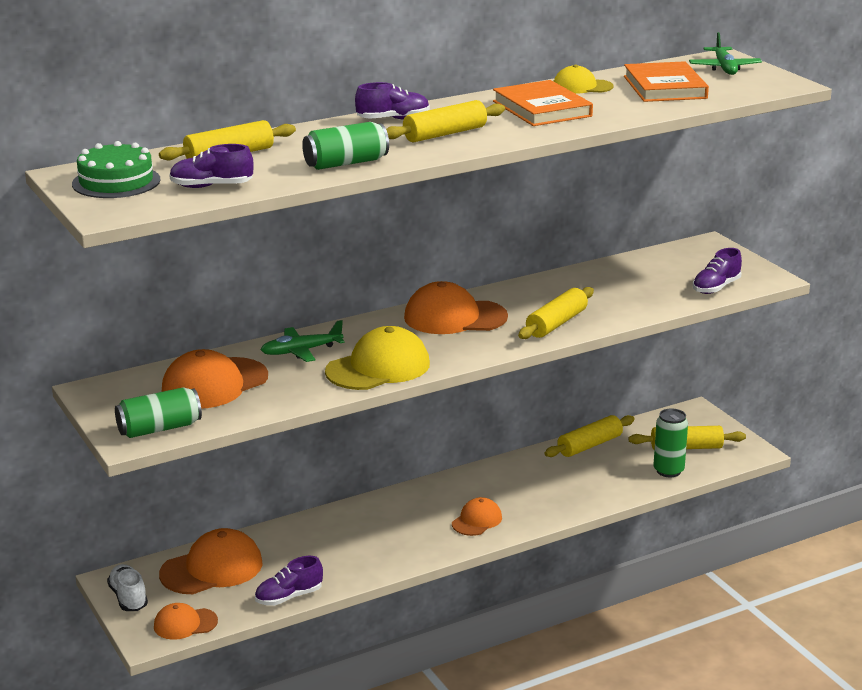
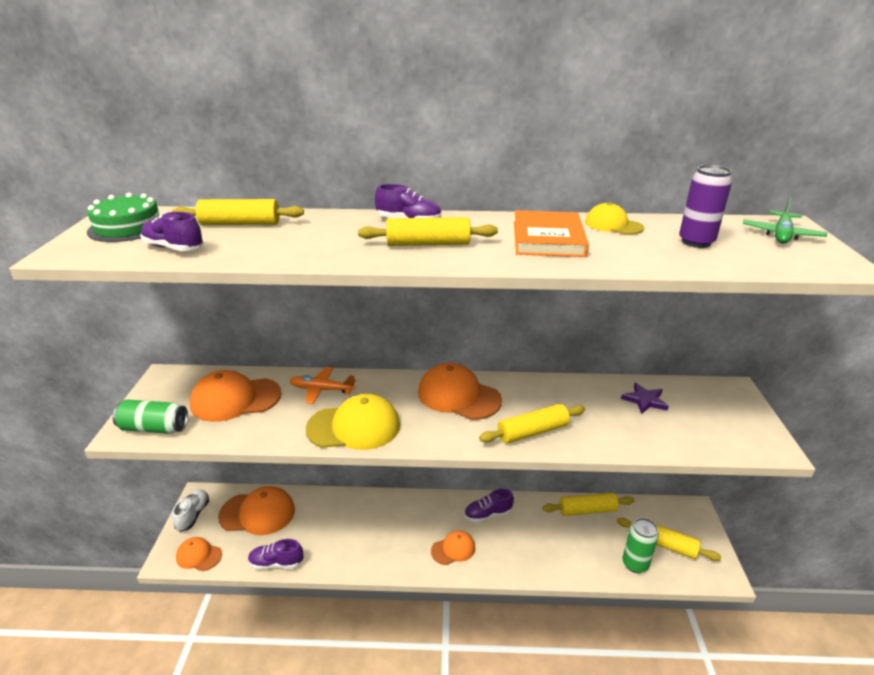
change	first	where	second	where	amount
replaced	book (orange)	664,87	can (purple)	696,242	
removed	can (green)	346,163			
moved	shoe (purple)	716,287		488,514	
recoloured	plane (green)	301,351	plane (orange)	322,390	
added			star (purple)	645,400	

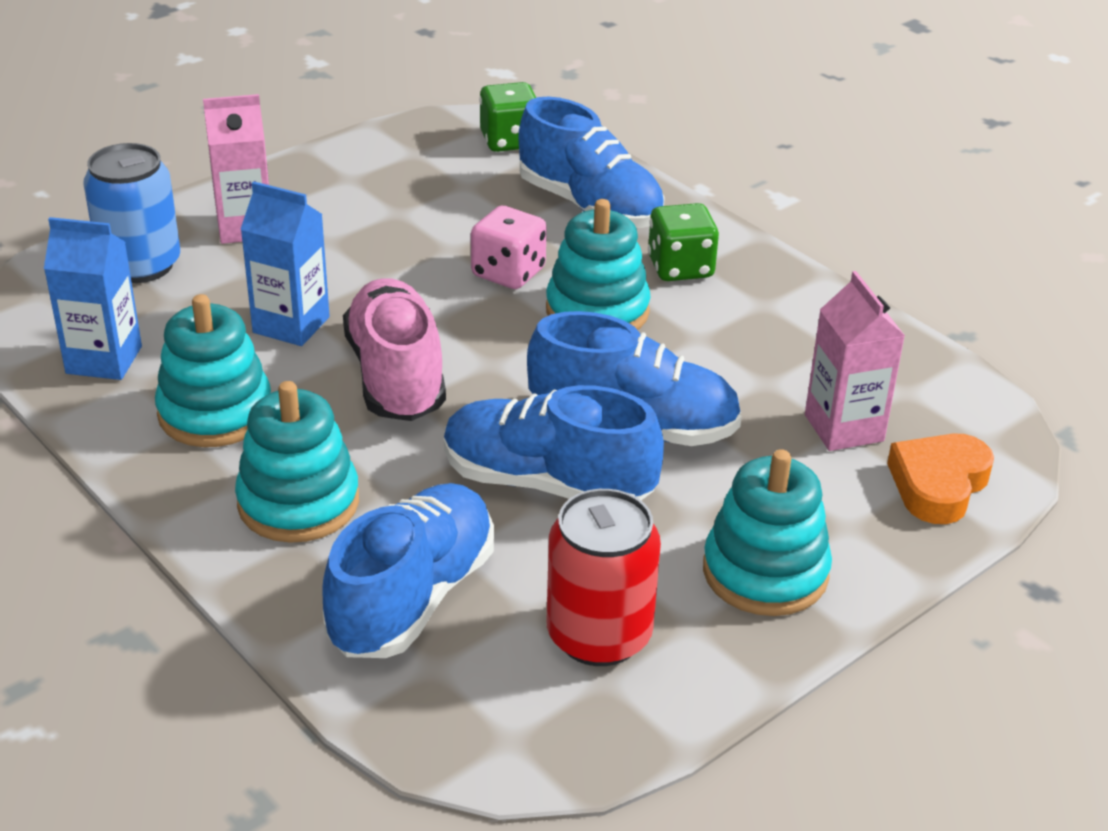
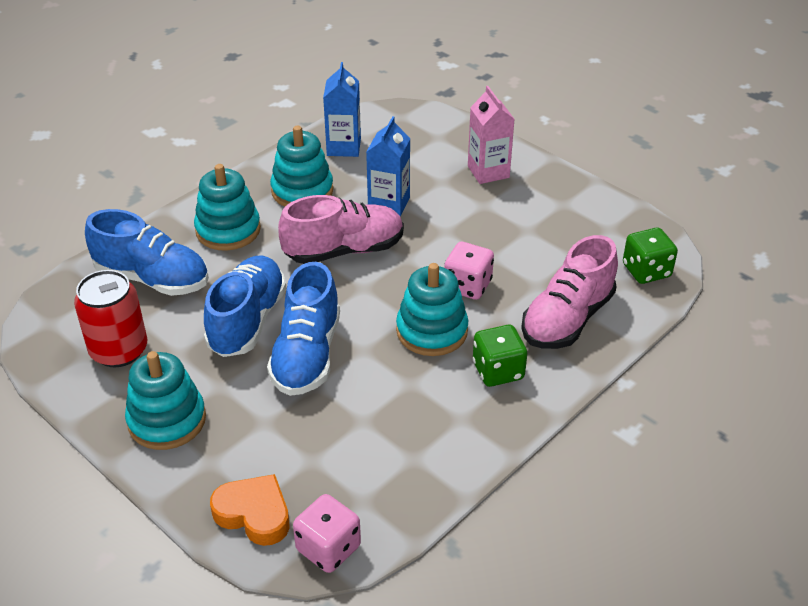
change	first	where	second	where	amount
recoloured	shoe (blue)	590,207	shoe (pink)	567,319	
removed	can (blue)	140,265			
removed	carton (pink)	844,428			
added			dice (pink)	328,548	

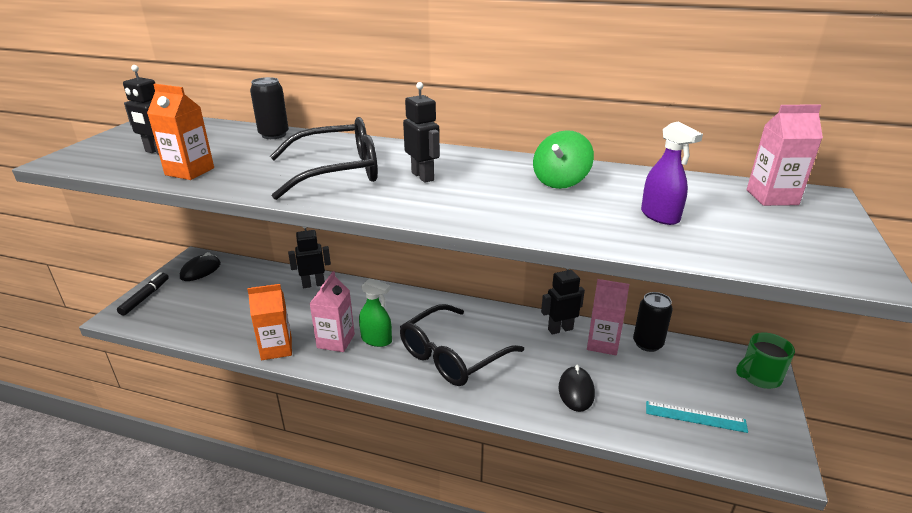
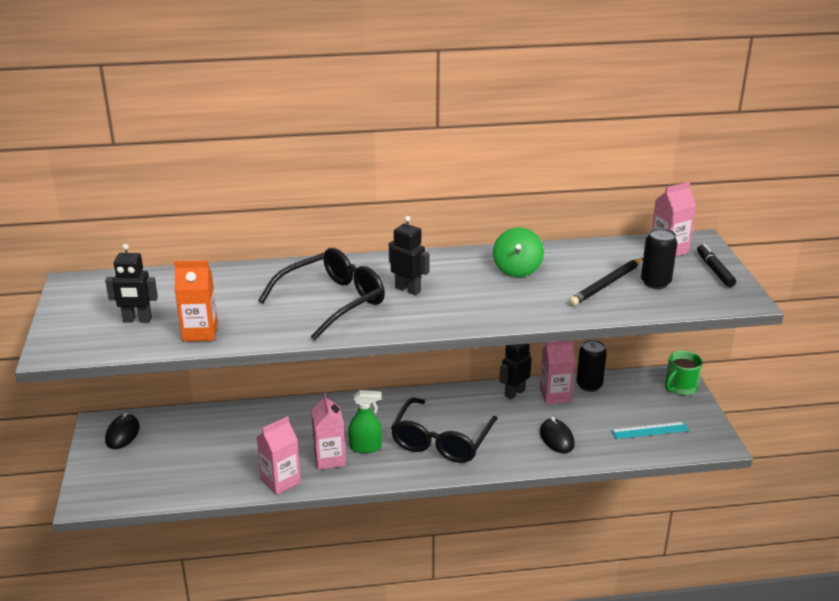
change	first	where	second	where	amount
moved	can (black)	274,135		655,282	
replaced	spray bottle (purple)	660,216	pencil (black)	606,284	
removed	robot (black)	313,284			
moved	marker (black)	145,297		714,270	
recoloured	carton (orange)	276,348	carton (pink)	280,481	

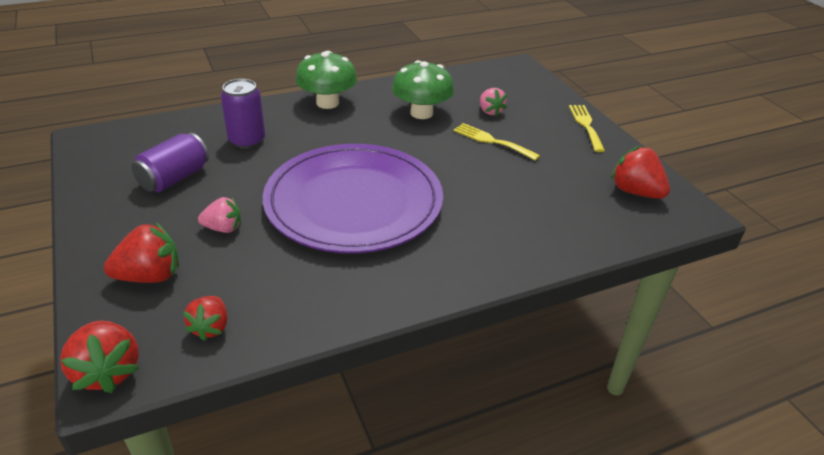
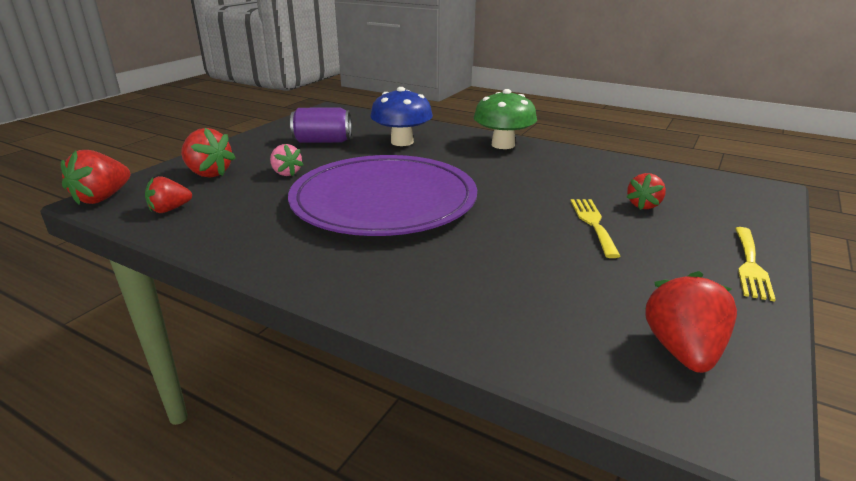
change	first	where	second	where	amount
removed	mushroom (green)	421,113			
replaced	can (purple)	247,140	mushroom (blue)	402,142	
recoloured	strawberry (pink)	490,111	strawberry (red)	643,205	
turned	fork (yellow)	586,125		750,265	150 degrees clockwise

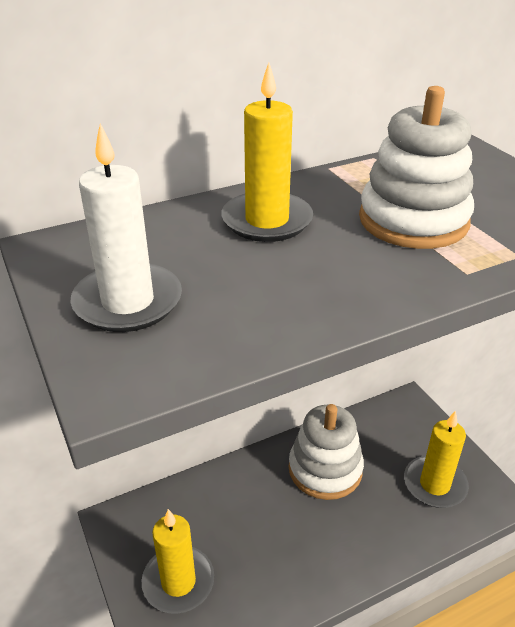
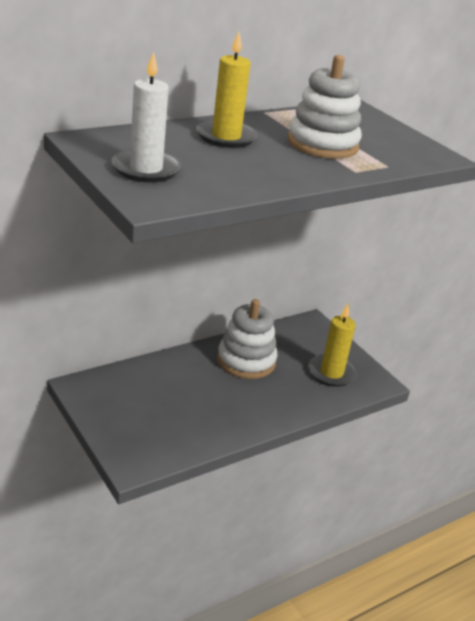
change	first	where	second	where	amount
removed	candle (yellow)	178,582			

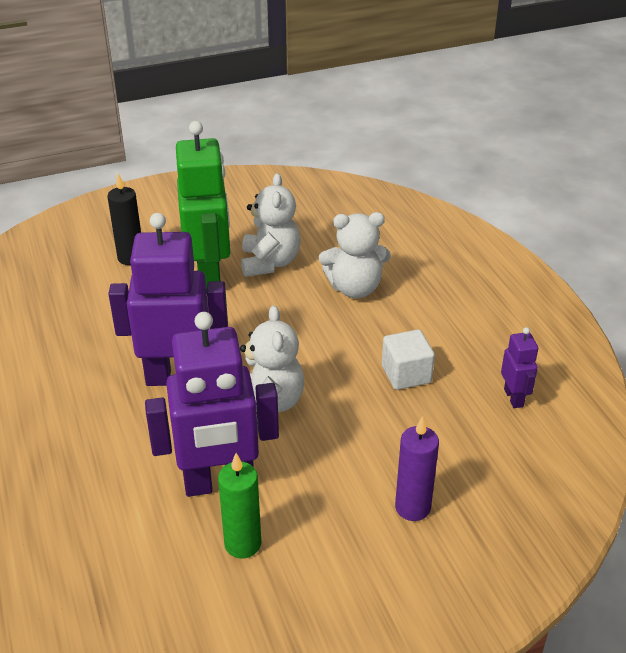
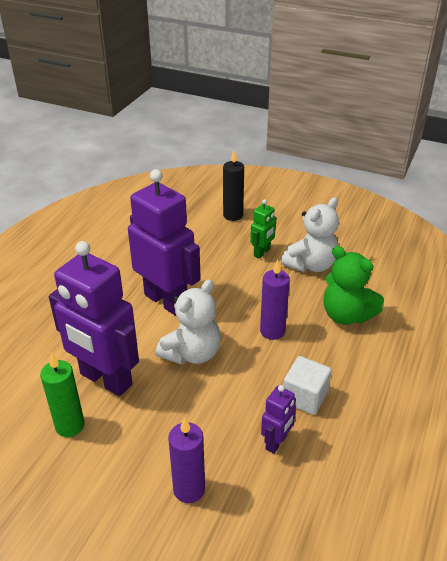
change	first	where	second	where	amount
resized	robot (green)	210,277		262,253	x0.46
recoloured	teddy bear (white)	355,288	teddy bear (green)	346,315	
moved	robot (purple)	514,398		276,442	
added			candle (purple)	272,331	

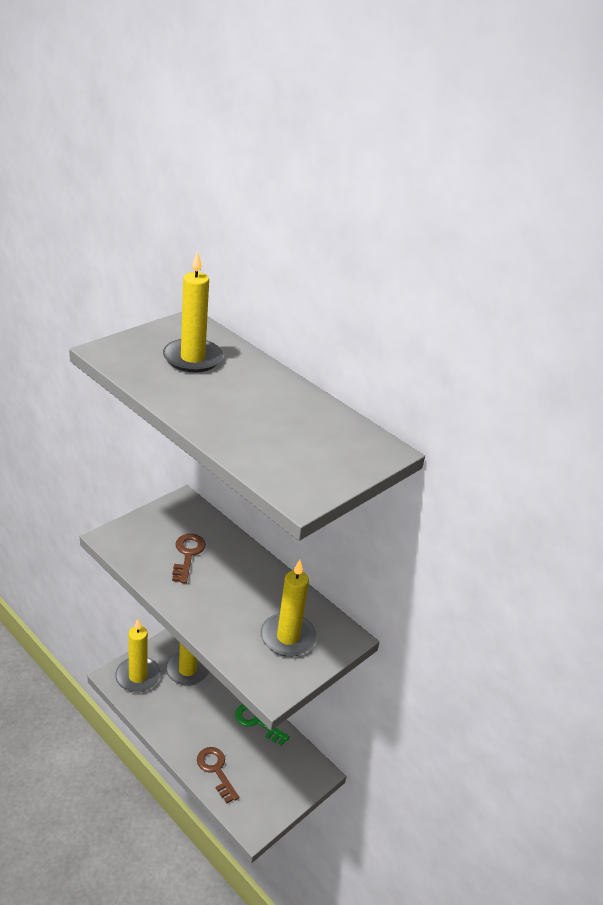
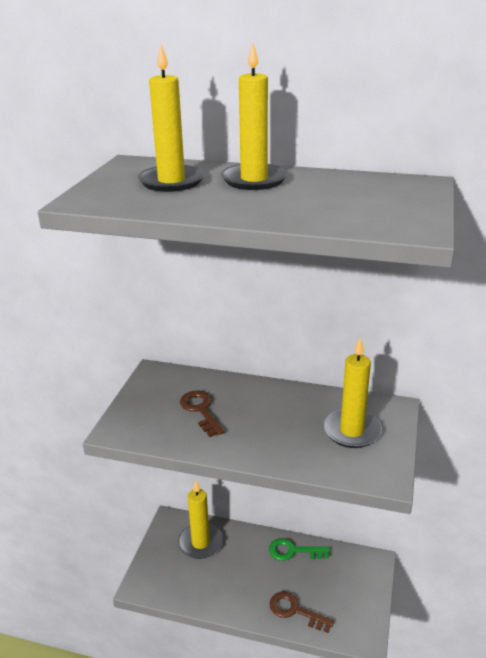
change	first	where	second	where	amount
moved	candle (yellow)	138,676		254,180	

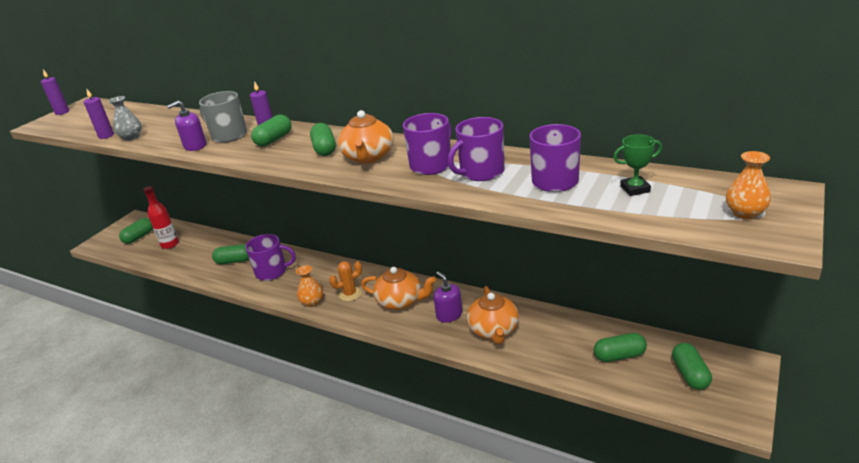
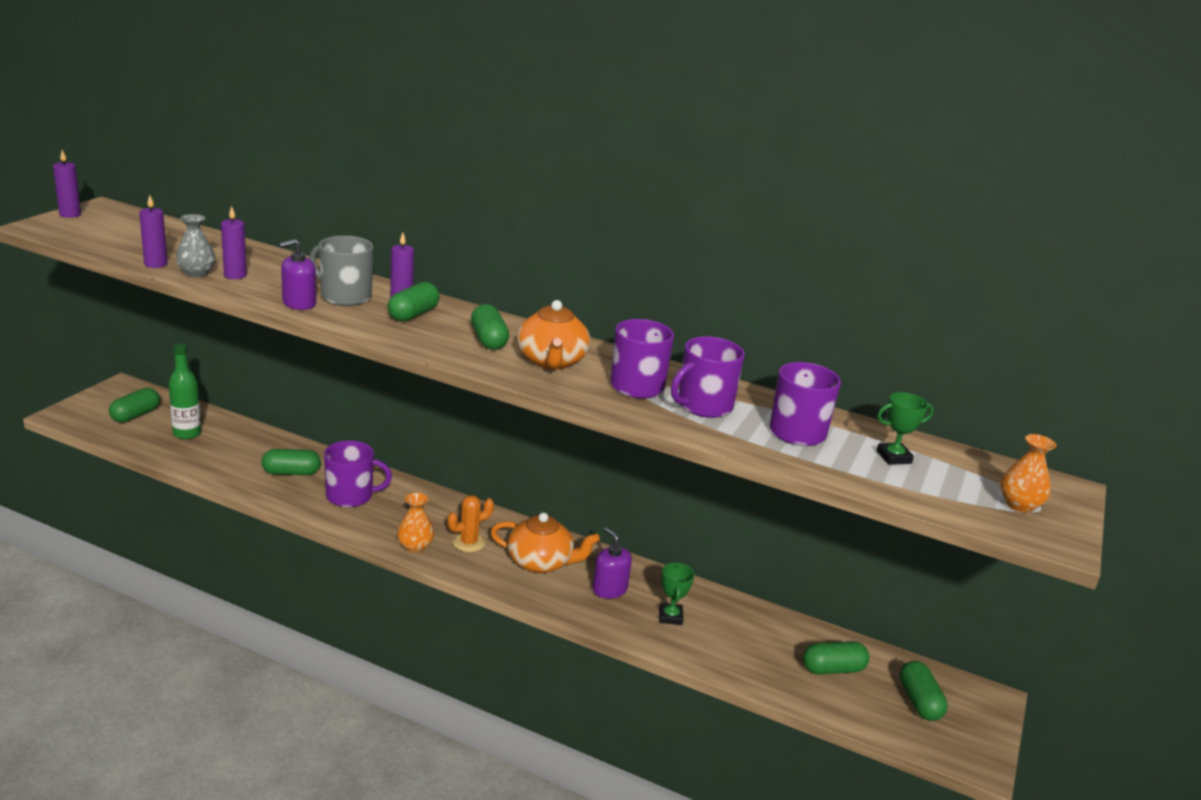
change	first	where	second	where	amount
recoloured	bottle (red)	170,244	bottle (green)	187,433	
replaced	teapot (orange)	493,330	trophy (green)	670,617	
added			candle (purple)	235,275	

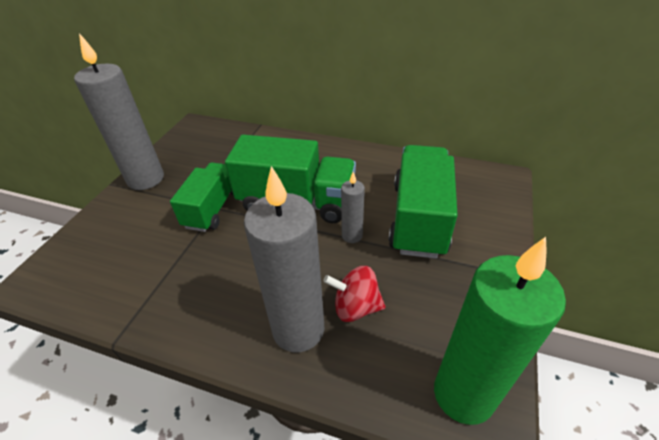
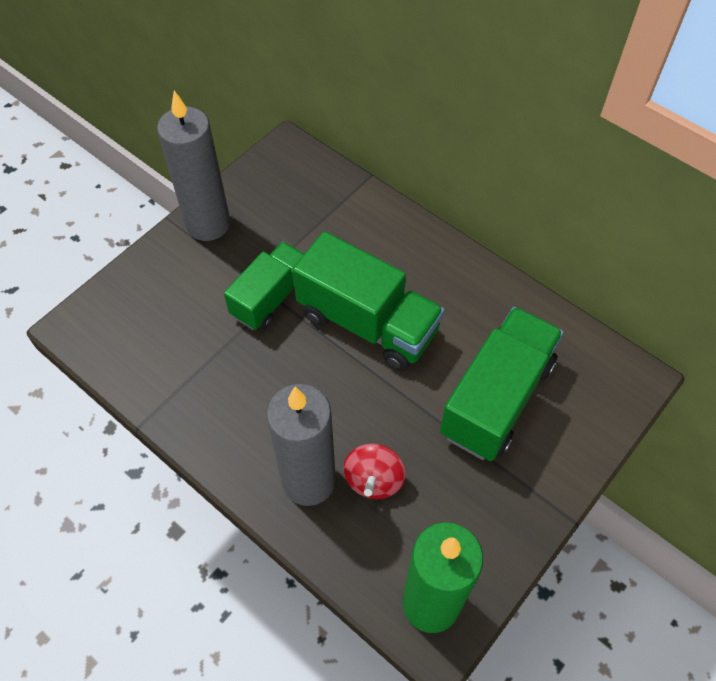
change	first	where	second	where	amount
removed	candle (grey)	352,235			
turned	spinning top (red)	355,307		374,479	105 degrees counterclockwise

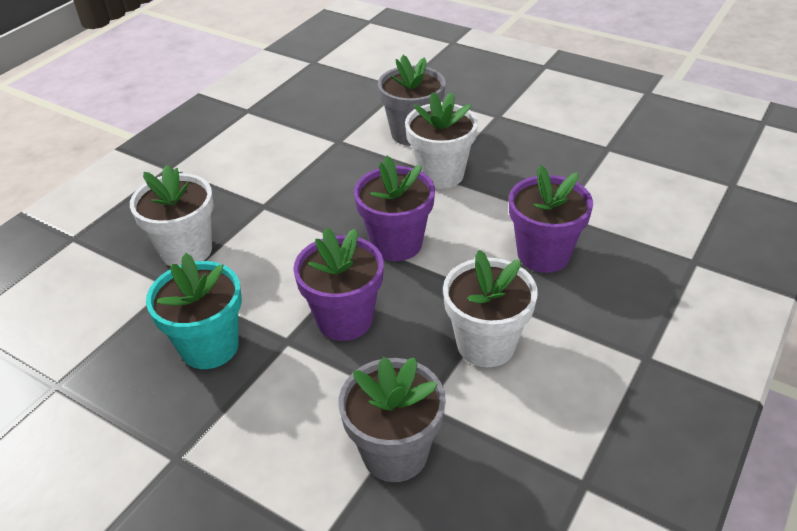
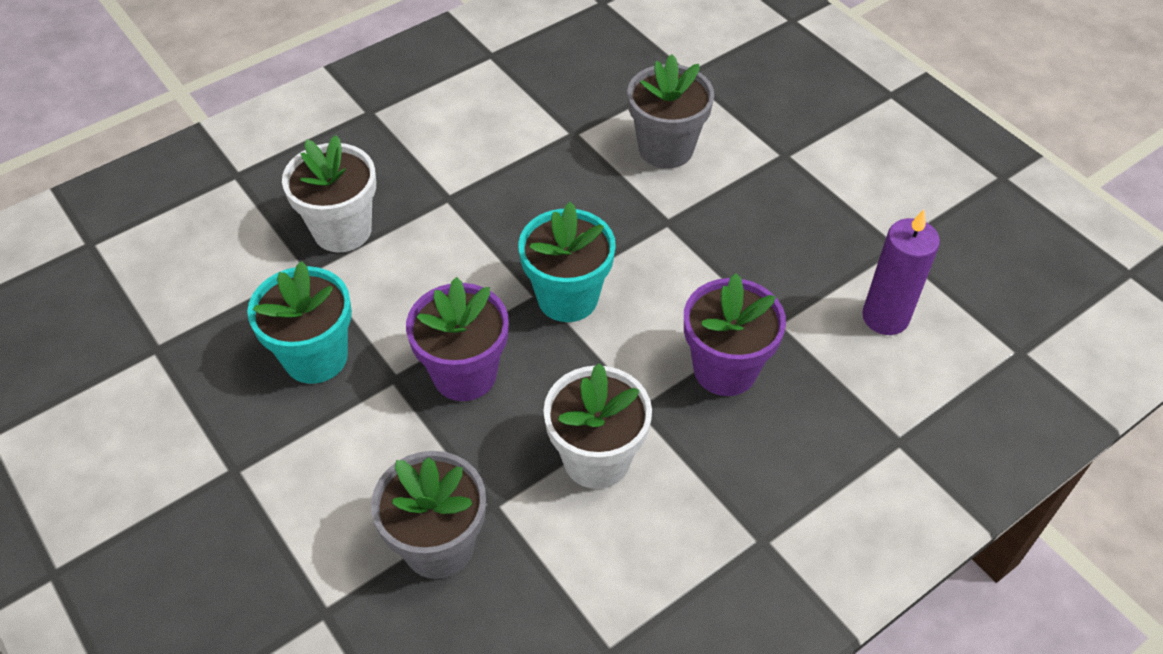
change	first	where	second	where	amount
removed	flower pot (white)	440,174			
recoloured	flower pot (purple)	396,244	flower pot (turquoise)	567,298	
added			candle (purple)	885,317	

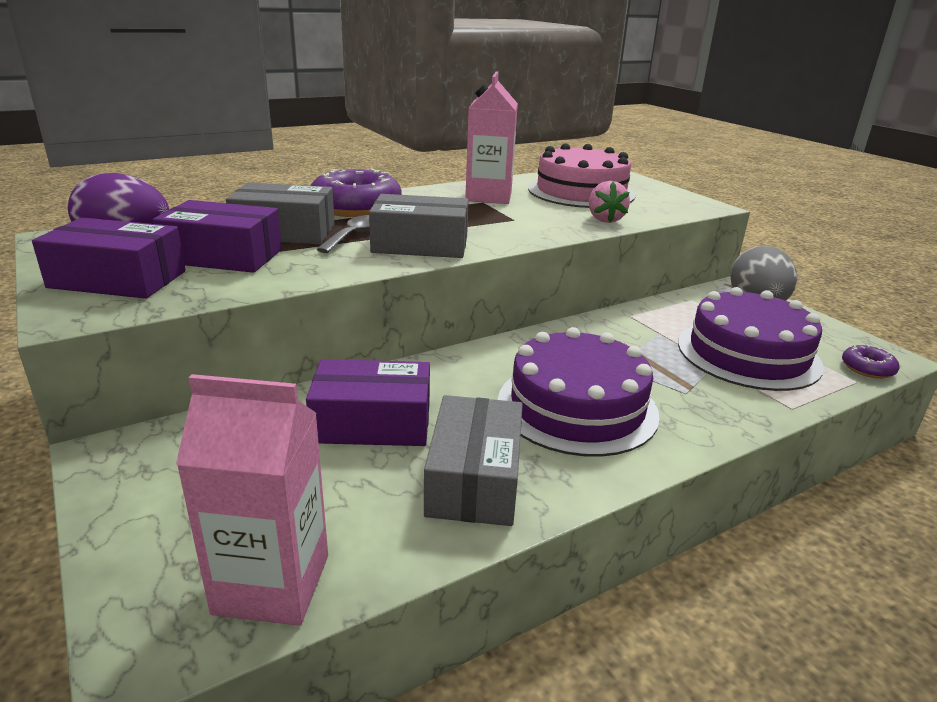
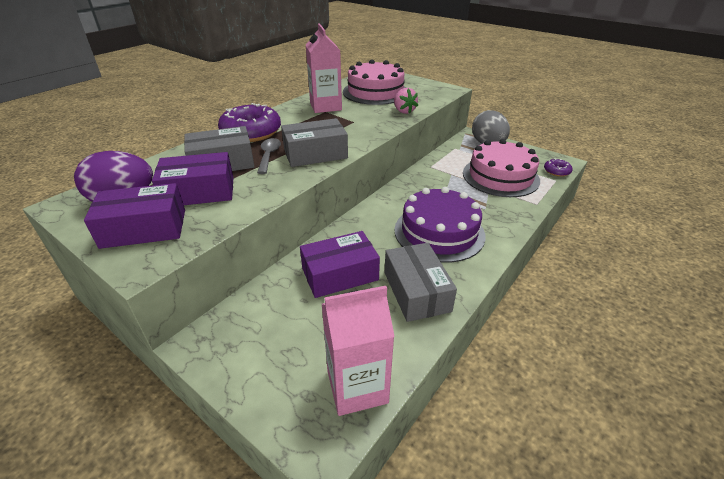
change	first	where	second	where	amount
recoloured	cake (purple)	748,354	cake (pink)	500,176	

